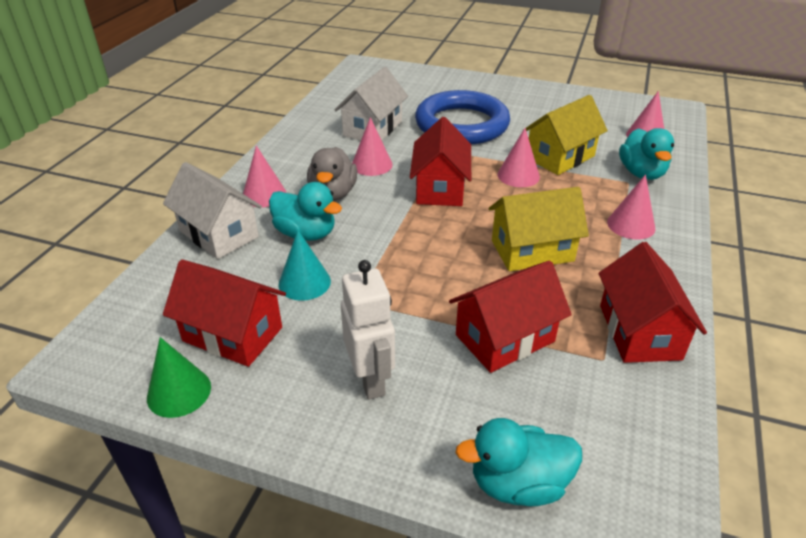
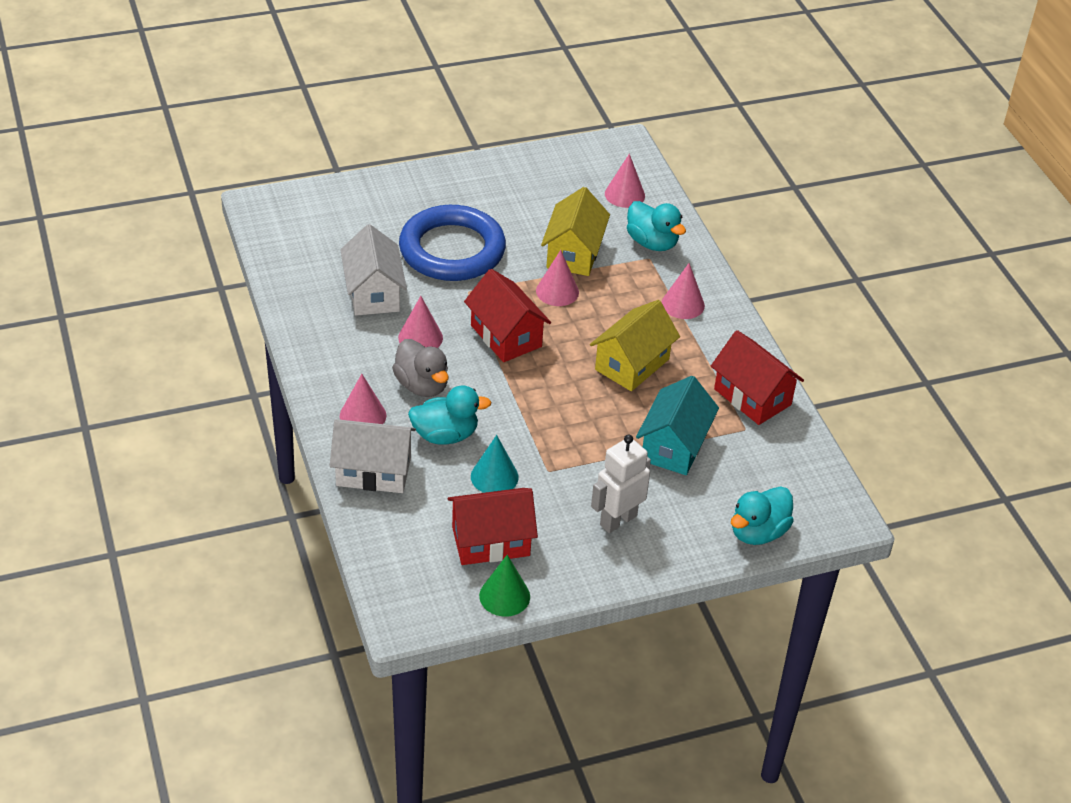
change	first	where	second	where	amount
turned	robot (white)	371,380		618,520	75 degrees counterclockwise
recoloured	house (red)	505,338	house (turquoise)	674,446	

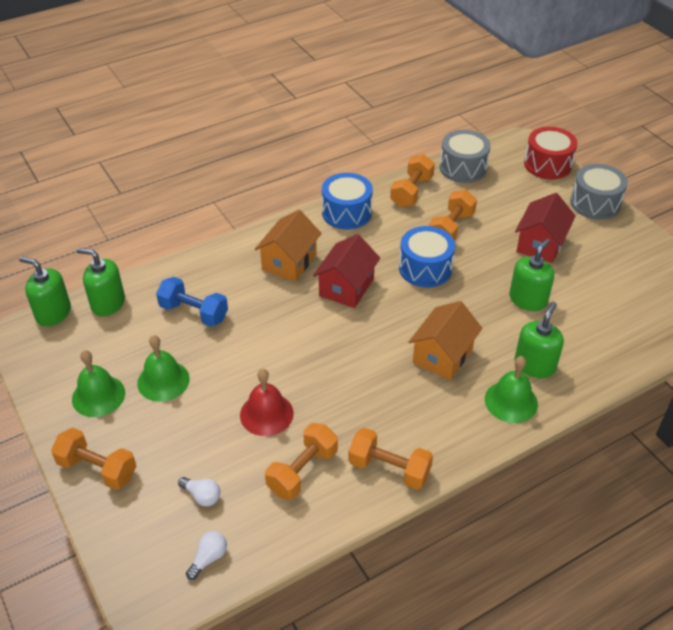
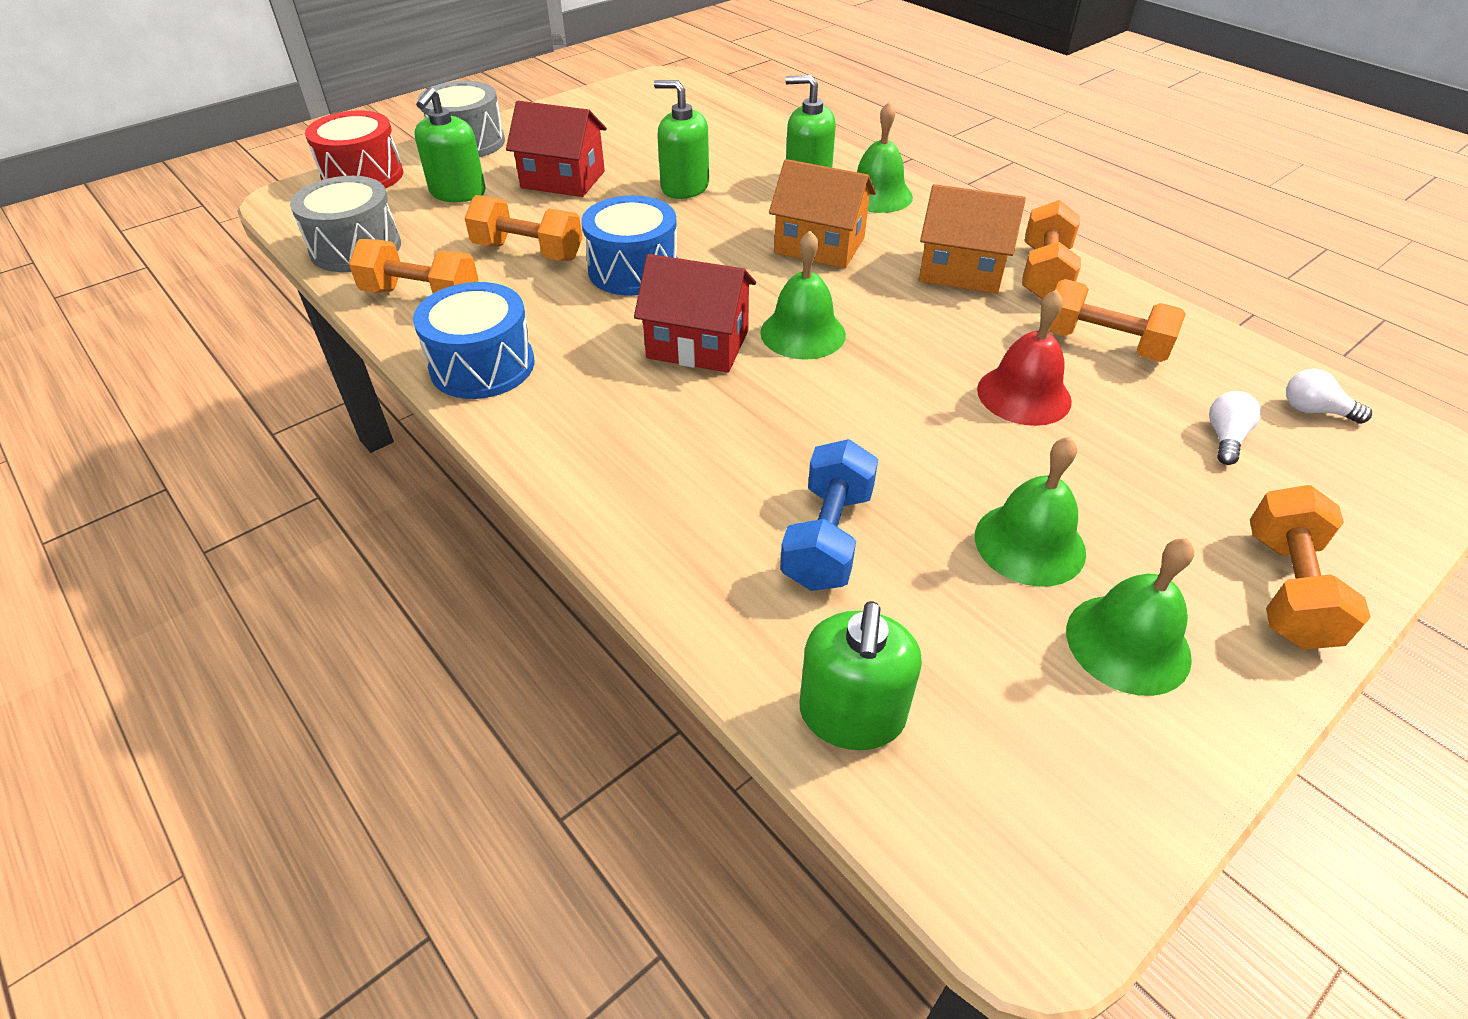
change	first	where	second	where	amount
moved	house (orange)	289,262		961,270	
moved	soap dispenser (green)	53,313		458,193	
added			bell (green)	802,333	

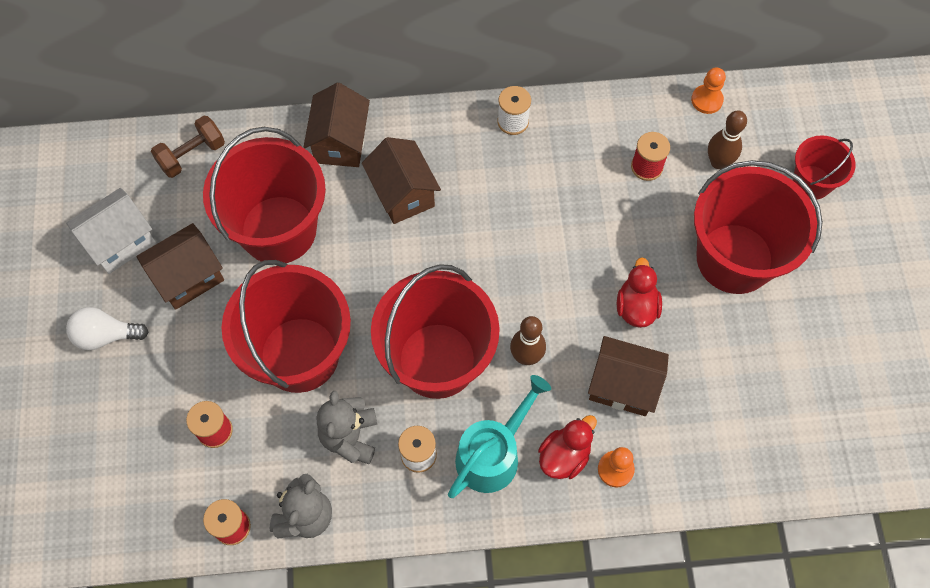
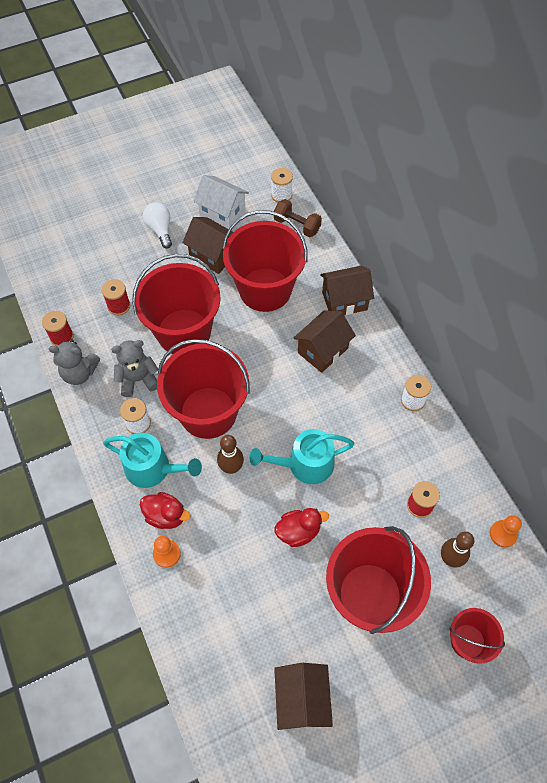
change	first	where	second	where	amount
moved	house (brown)	623,385		302,699	
added			spool (white)	281,195	
added			watering can (turquoise)	305,464	

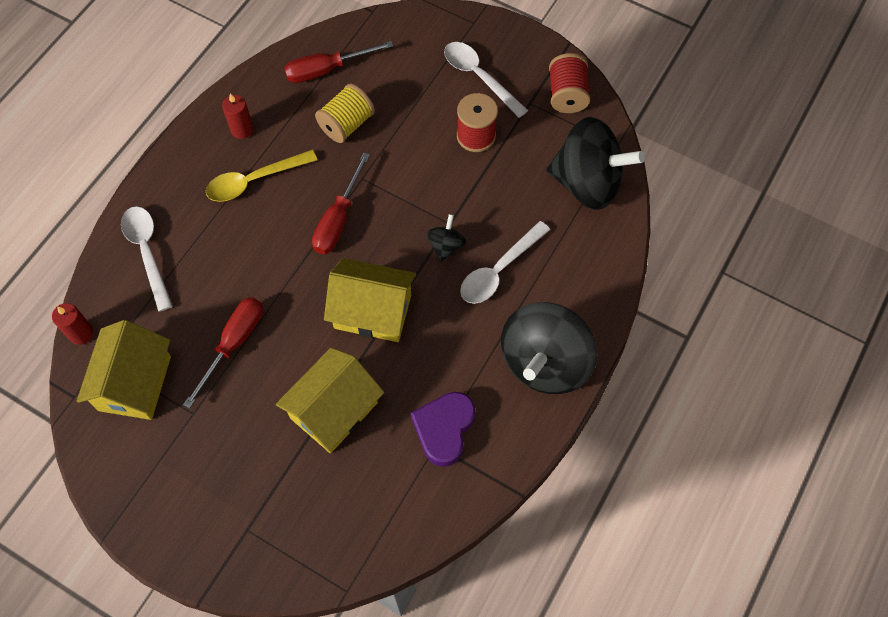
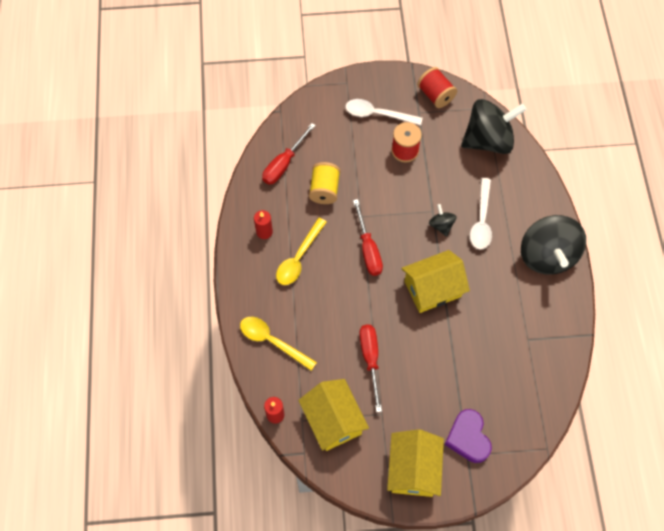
change	first	where	second	where	amount
recoloured	spoon (white)	147,252	spoon (yellow)	272,341	
moved	house (yellow)	334,410		413,469	
moved	heart (purple)	444,429		468,438	

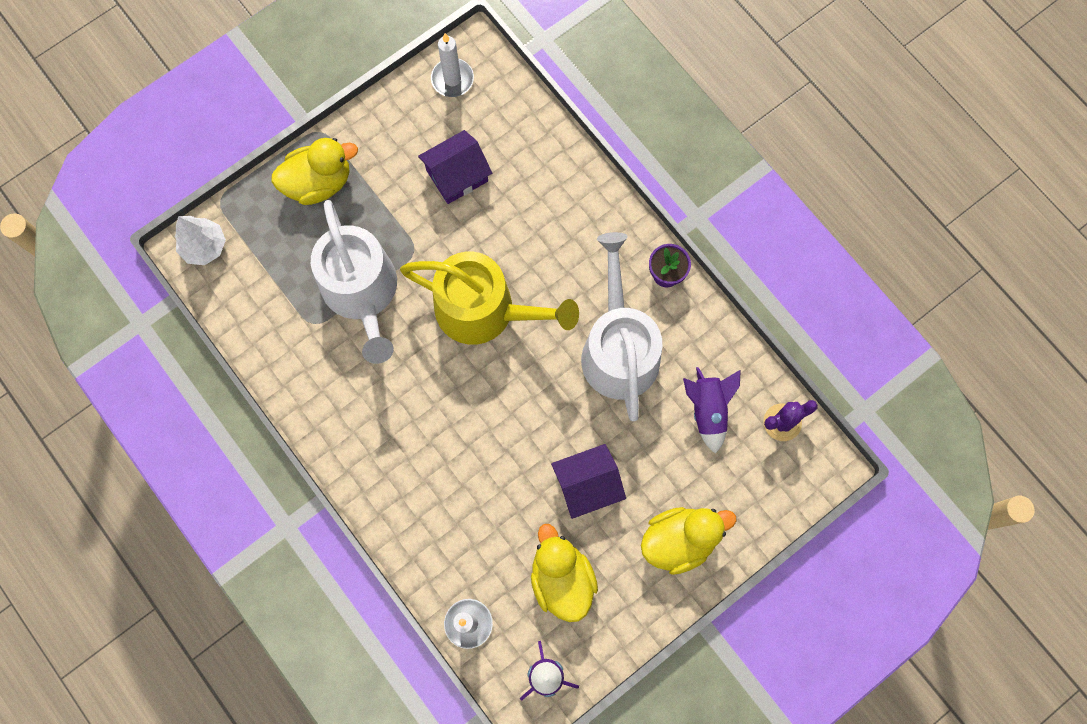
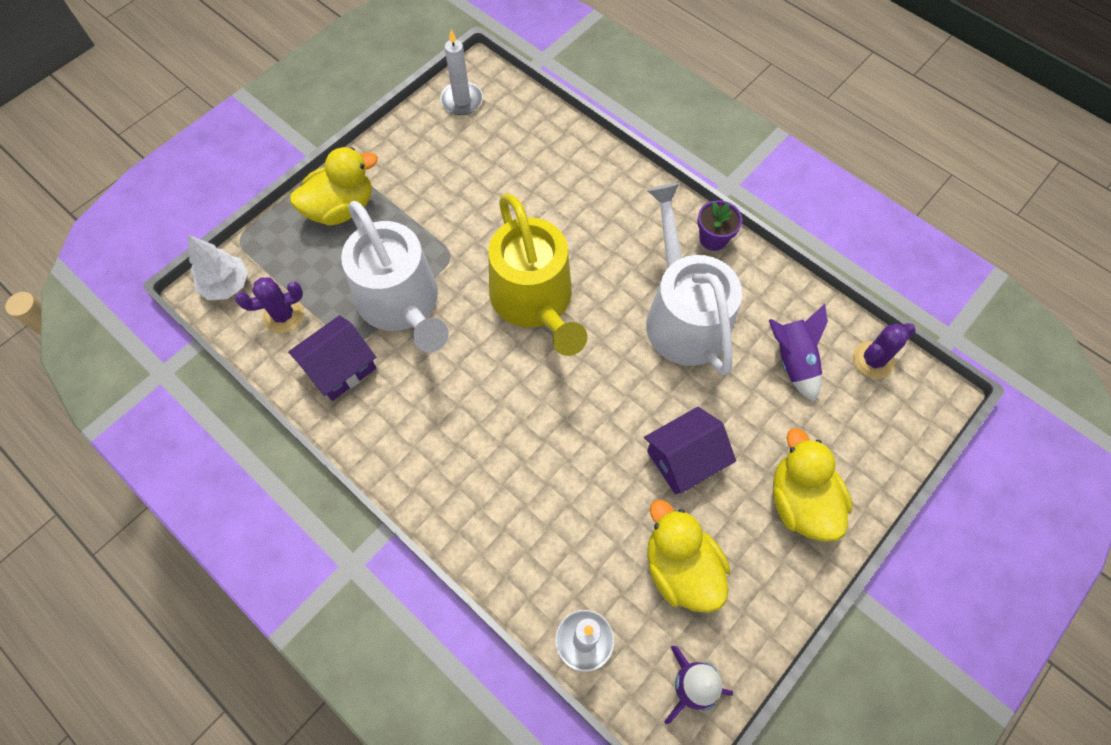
change	first	where	second	where	amount
moved	house (purple)	457,175		340,367	
turned	watering can (yellow)	484,310		535,301	60 degrees clockwise
turned	duck (yellow)	679,540		800,501	75 degrees counterclockwise
added			cactus (purple)	283,315	

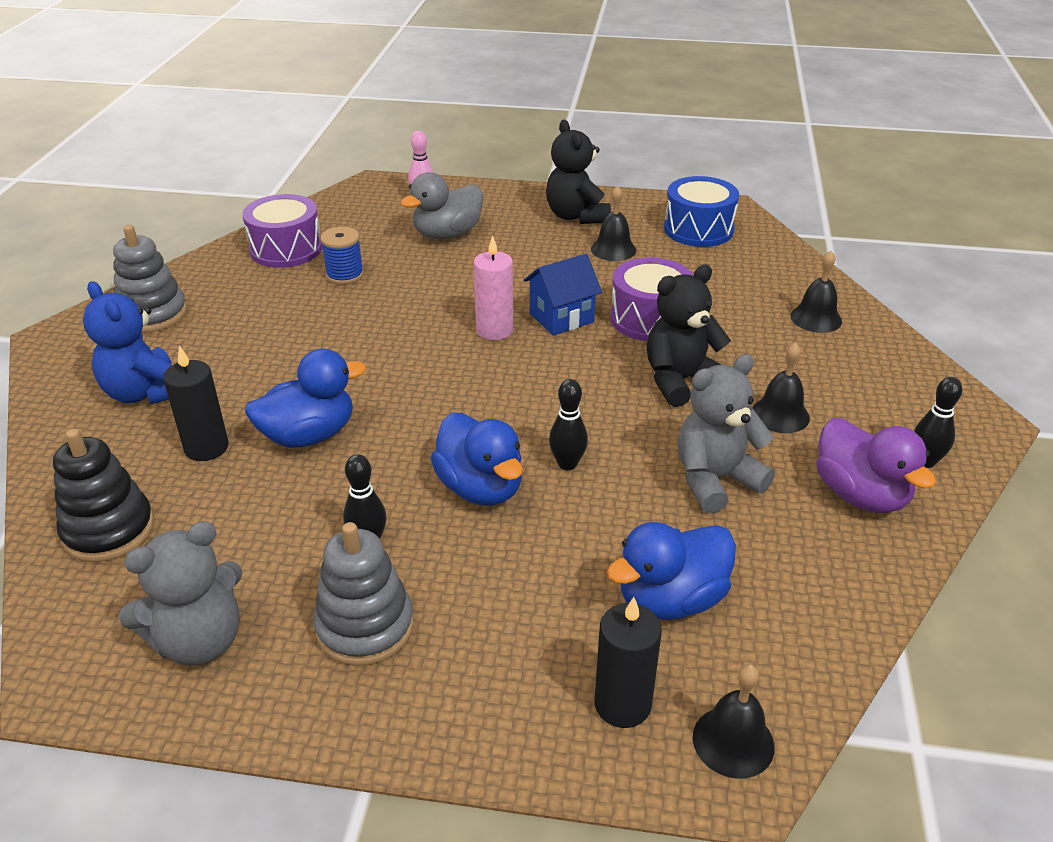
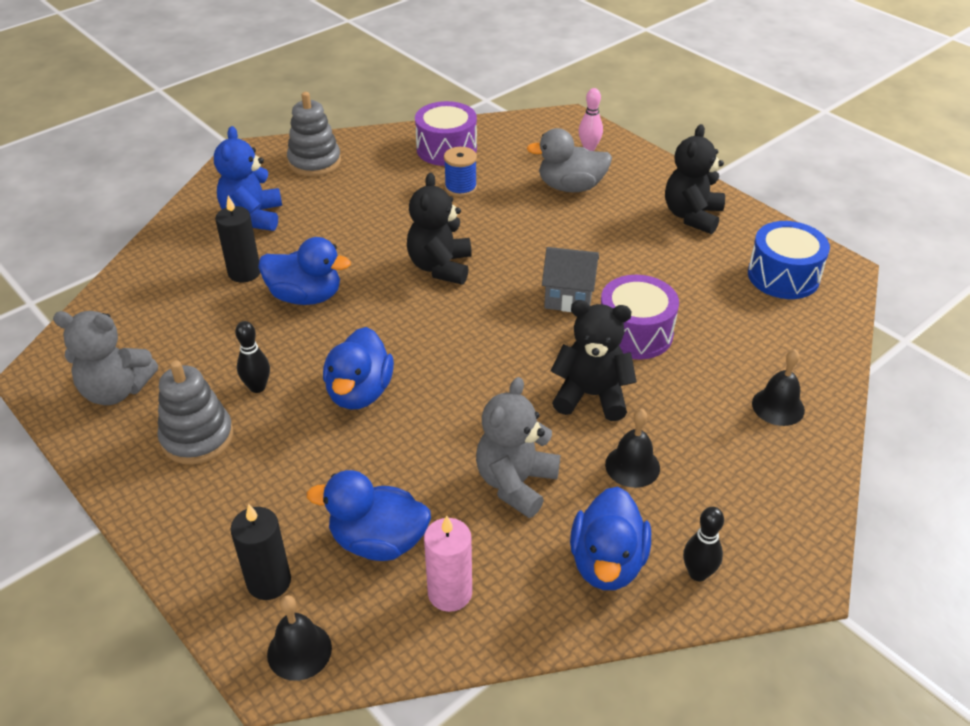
change	first	where	second	where	amount
removed	bell (black)	613,249			
moved	candle (pink)	494,330		450,593	
recoloured	house (blue)	561,318	house (grey)	568,297	
turned	teddy bear (grey)	715,480		515,483	75 degrees counterclockwise
removed	bowling pin (black)	567,464			
recoloured	duck (purple)	860,495	duck (blue)	607,563	
removed	stacking toy (black)	109,530			
added			teddy bear (black)	440,267	

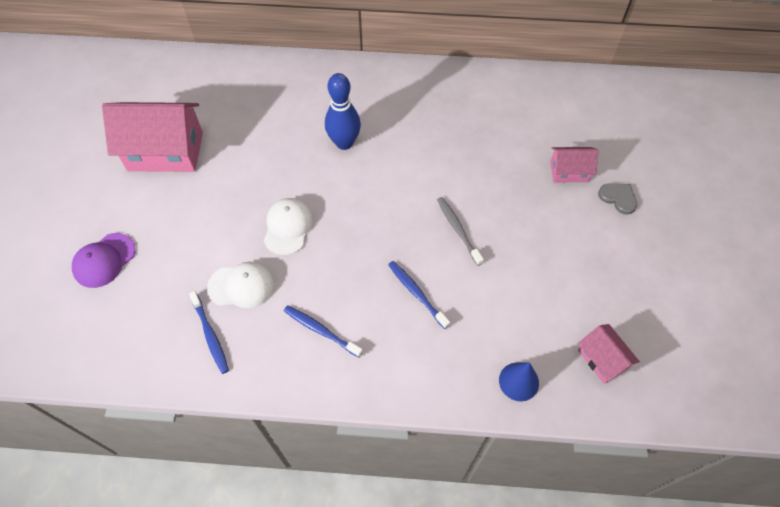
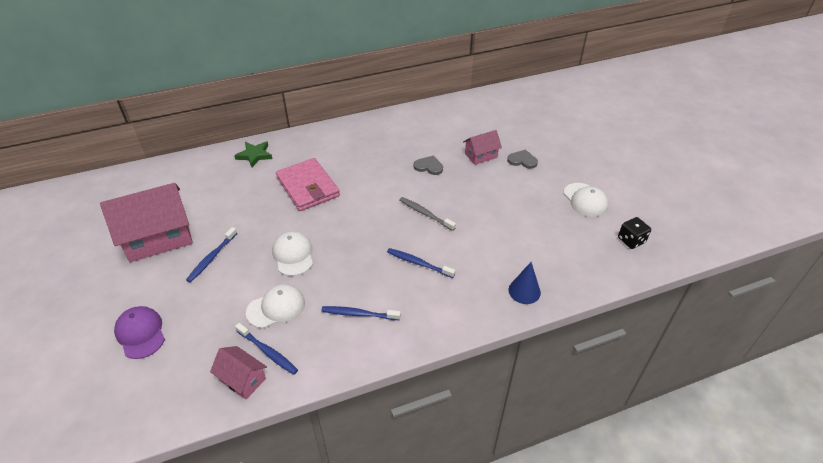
change	first	where	second	where	amount
replaced	bowling pin (blue)	344,143	wallet (pink)	308,187	
turned	cap (purple)	104,260		140,333	135 degrees clockwise
moved	house (pink)	602,359		242,379	
added			star (green)	254,155	
added			heart (grey)	428,166	
added			cap (white)	585,200	
added			dice (black)	631,240	
added			toothbrush (blue)	211,258	

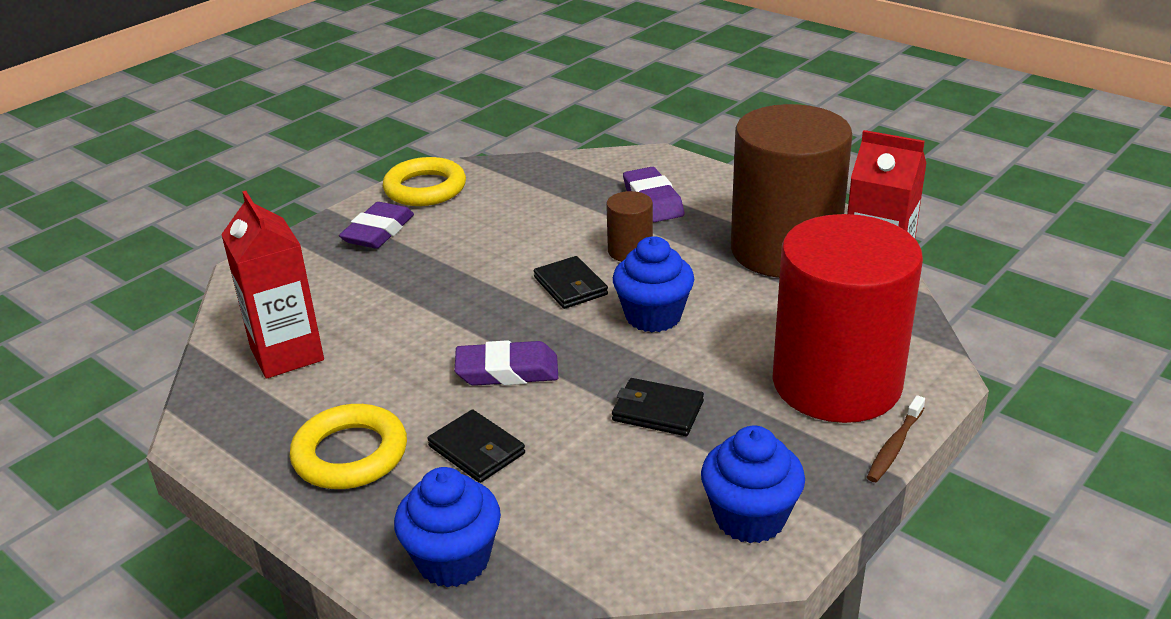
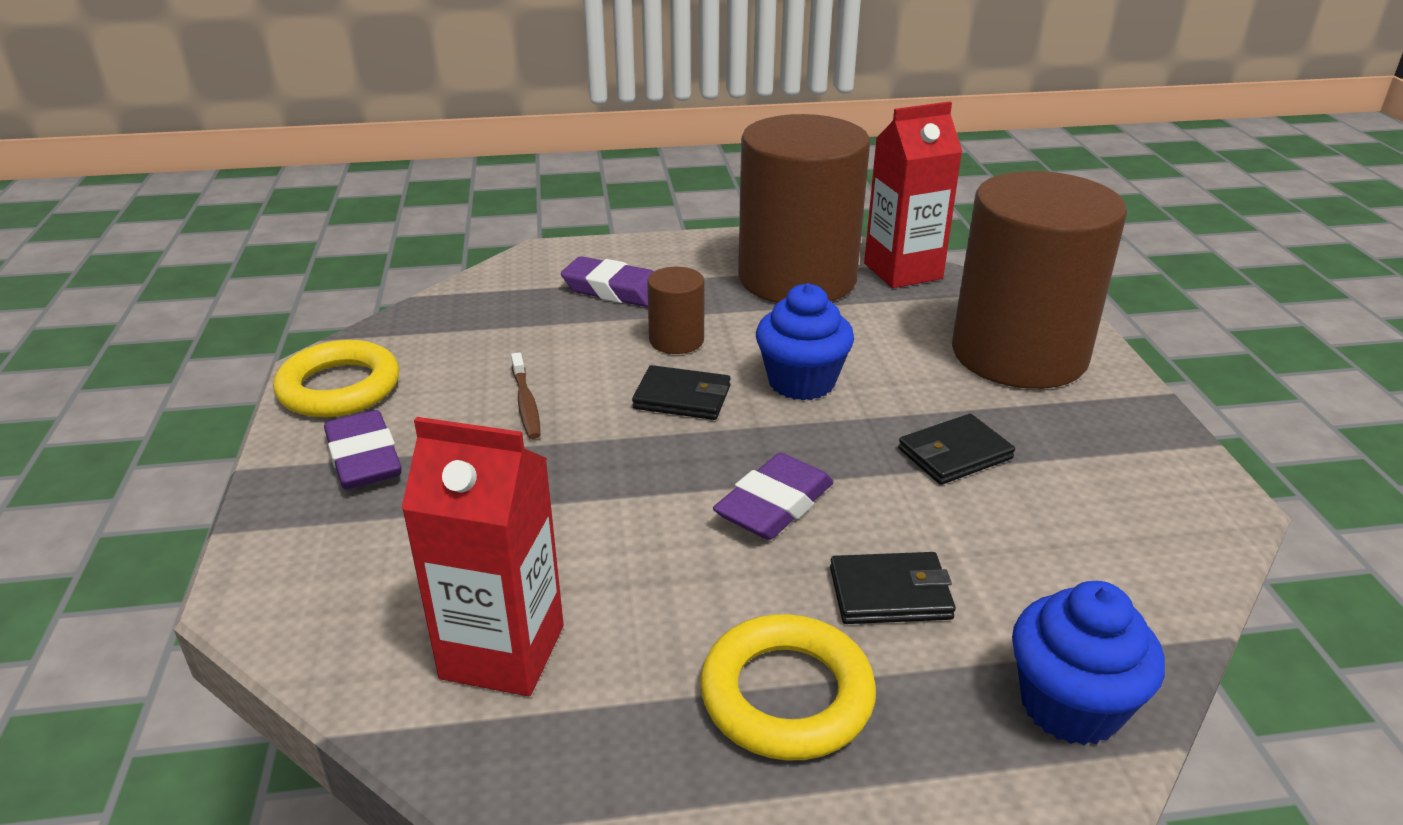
change	first	where	second	where	amount
recoloured	cylinder (red)	836,383	cylinder (brown)	1019,354	
moved	toothbrush (brown)	894,446		526,403	
removed	cupcake (blue)	750,518			

